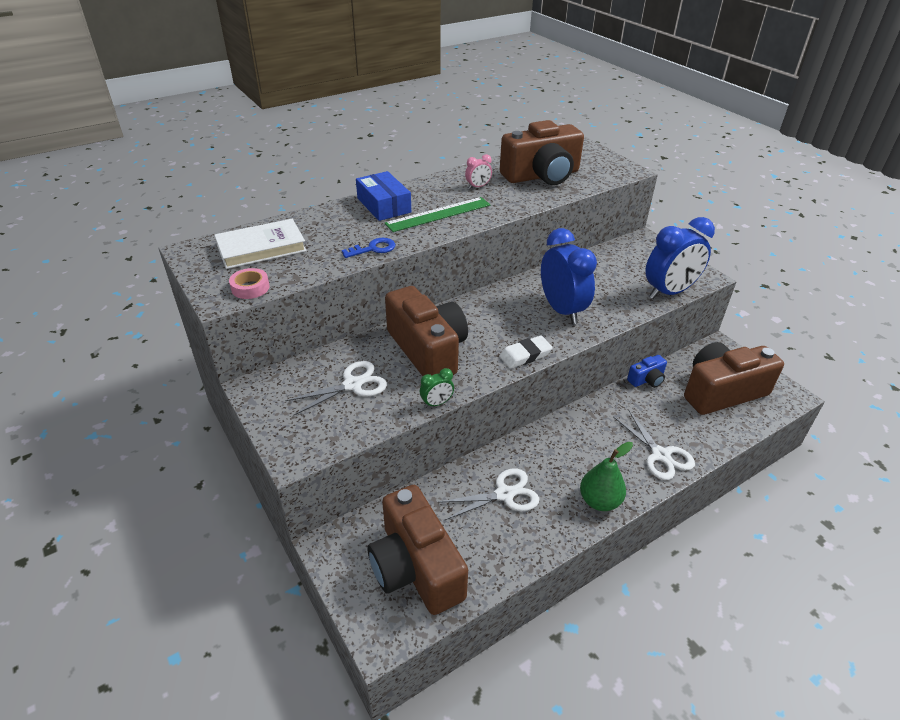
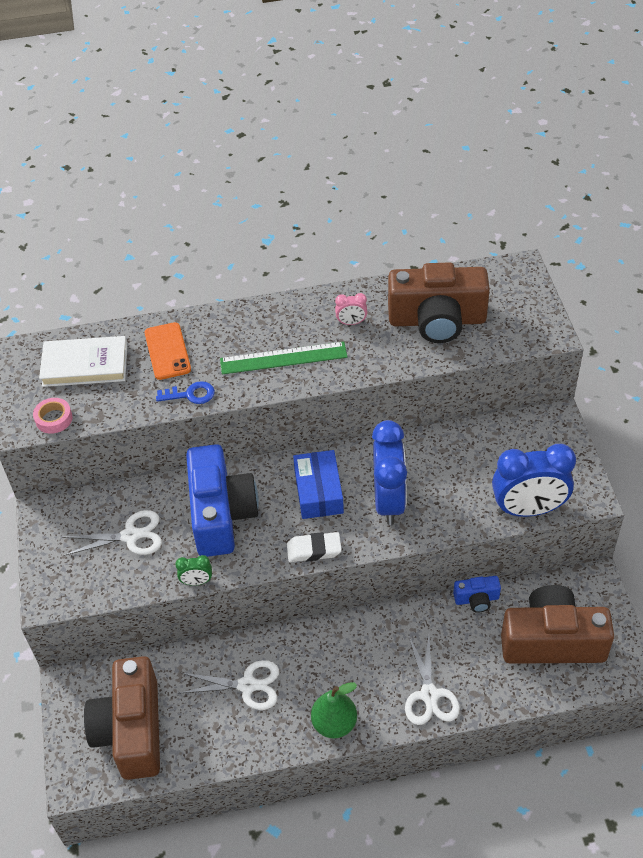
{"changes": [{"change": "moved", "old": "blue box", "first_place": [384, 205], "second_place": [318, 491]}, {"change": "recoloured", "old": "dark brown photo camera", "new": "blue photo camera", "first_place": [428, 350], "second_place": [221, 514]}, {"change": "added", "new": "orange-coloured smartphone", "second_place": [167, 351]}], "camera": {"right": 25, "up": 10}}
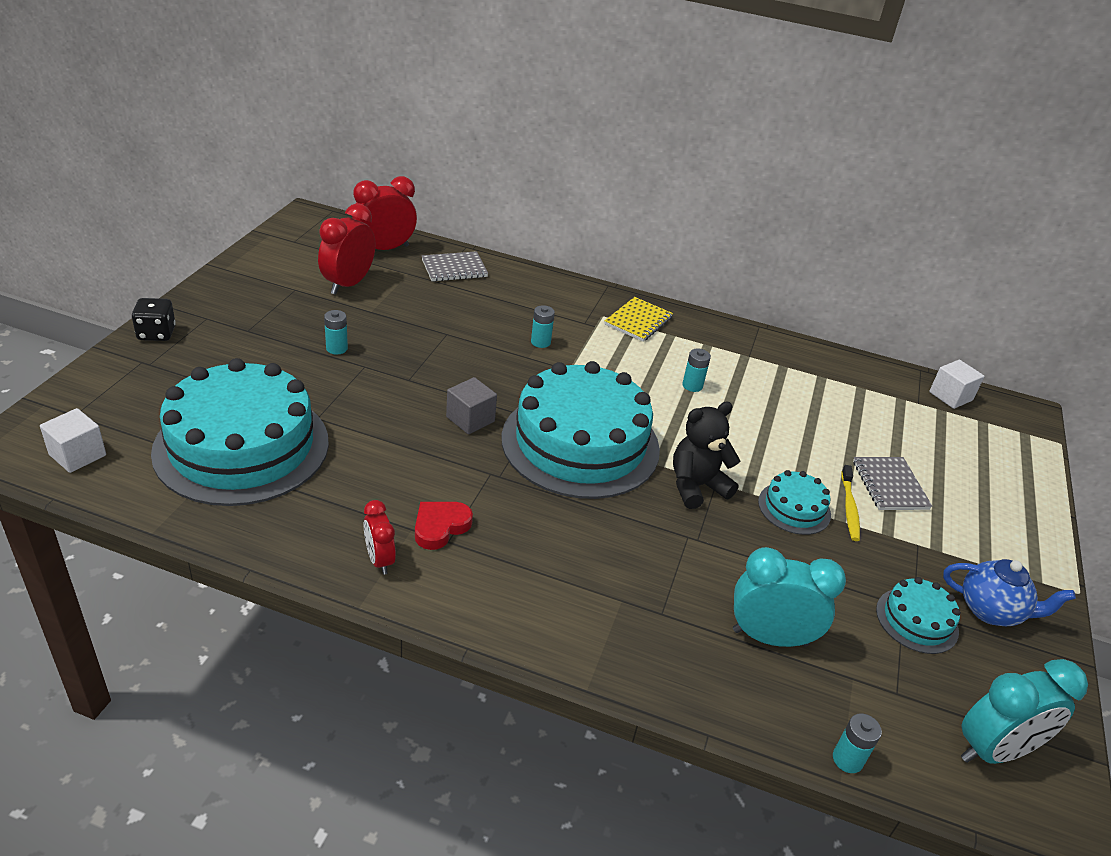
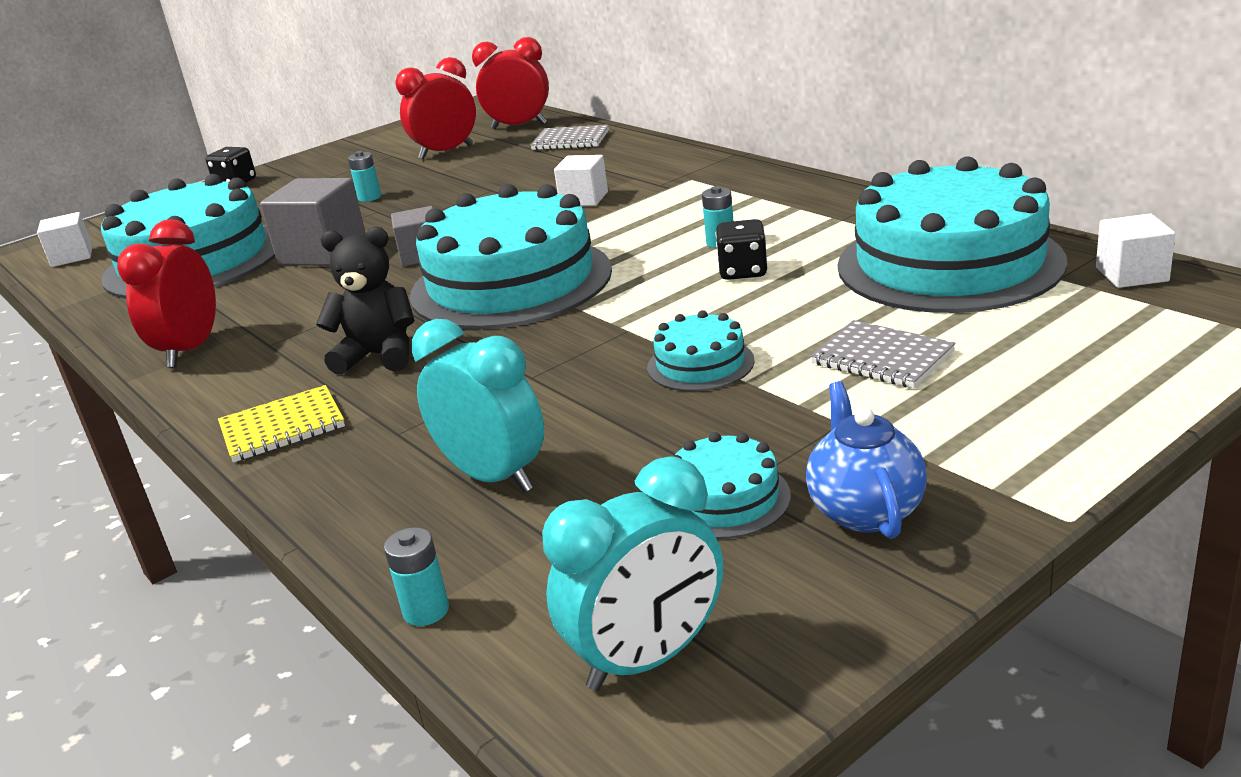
{"changes": [{"change": "resized", "old": "red clock", "first_place": [379, 560], "second_place": [190, 350], "factor": 1.72}, {"change": "removed", "old": "red heart shape", "first_place": [440, 527]}, {"change": "replaced", "old": "aqua AA battery", "new": "pure white block", "first_place": [540, 342], "second_place": [584, 199]}, {"change": "moved", "old": "bright yellow notebook", "first_place": [638, 321], "second_place": [282, 427]}, {"change": "moved", "old": "jet-black stuffed bear", "first_place": [696, 486], "second_place": [379, 356]}, {"change": "removed", "old": "bright yellow toothbrush", "first_place": [849, 508]}, {"change": "turned", "old": "grey notebook", "first_place": [889, 485], "second_place": [882, 358], "degrees": -75}, {"change": "turned", "old": "blue tea pot", "first_place": [991, 611], "second_place": [865, 511], "degrees": -150}, {"change": "turned", "old": "aqua clock", "first_place": [993, 750], "second_place": [647, 659], "degrees": -45}, {"change": "added", "new": "grey block", "second_place": [323, 252]}, {"change": "added", "new": "jet-black game die", "second_place": [743, 271]}, {"change": "added", "new": "aqua cake", "second_place": [949, 263]}], "camera": {"right": 40, "up": -10}}
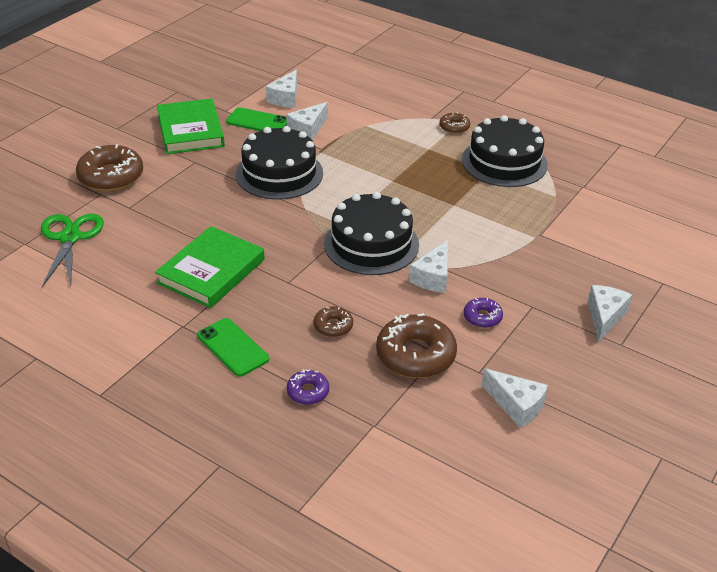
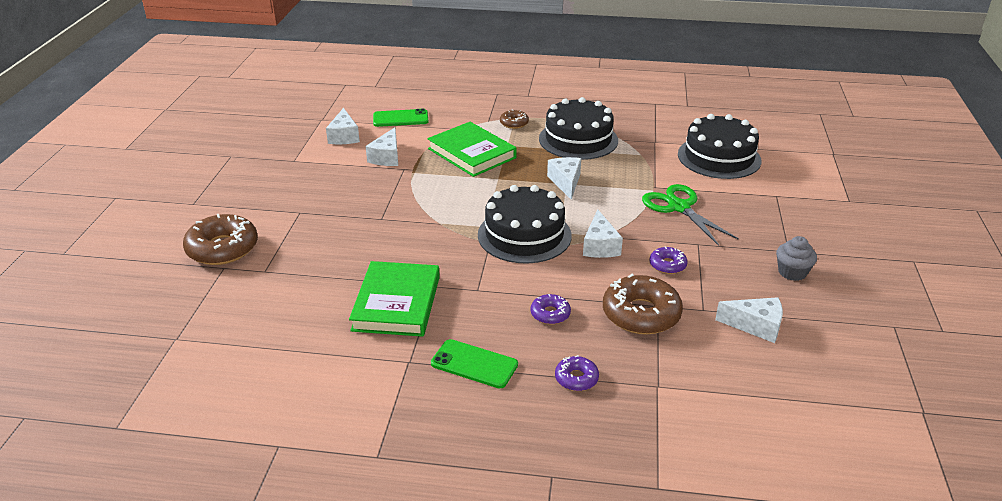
{"changes": [{"change": "moved", "old": "emerald pair of scissors", "first_place": [70, 238], "second_place": [679, 207]}, {"change": "moved", "old": "emerald book", "first_place": [191, 131], "second_place": [472, 153]}, {"change": "moved", "old": "emerald smartphone", "first_place": [257, 121], "second_place": [400, 118]}, {"change": "moved", "old": "jet-black cake", "first_place": [279, 173], "second_place": [719, 157]}, {"change": "recoloured", "old": "dark brown glazed donut", "new": "violet glazed donut", "first_place": [333, 326], "second_place": [550, 314]}, {"change": "moved", "old": "pure white piece of cheese", "first_place": [604, 317], "second_place": [566, 182]}, {"change": "added", "new": "grey fairy cake", "second_place": [792, 272]}], "camera": {"right": -25, "up": -5}}
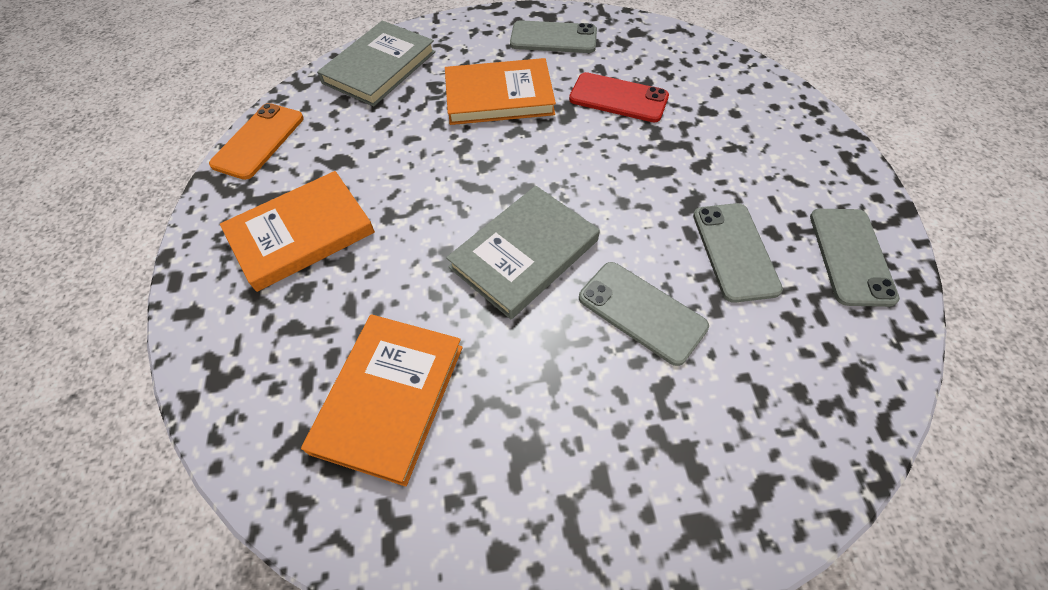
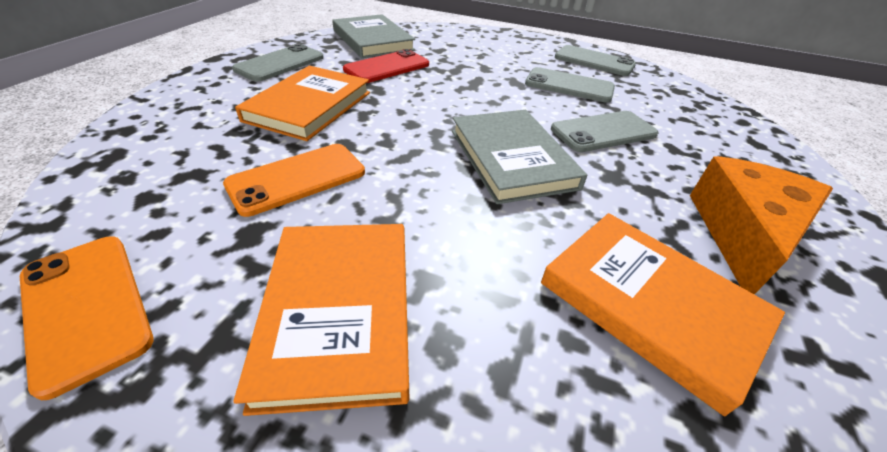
{"changes": [{"change": "moved", "old": "grey book", "first_place": [379, 67], "second_place": [373, 40]}, {"change": "added", "new": "orange-coloured smartphone", "second_place": [297, 178]}, {"change": "added", "new": "orange-coloured piece of cheese", "second_place": [743, 234]}], "camera": {"right": -65, "up": -15}}
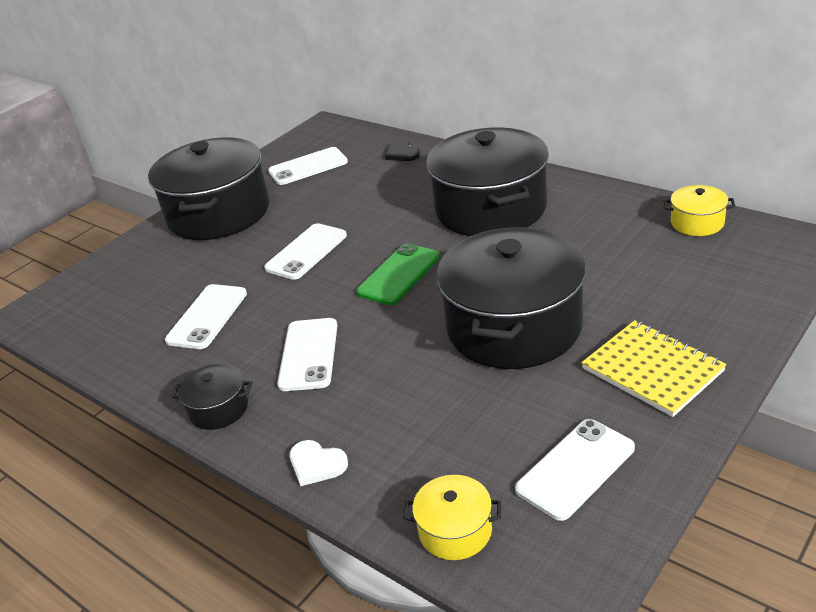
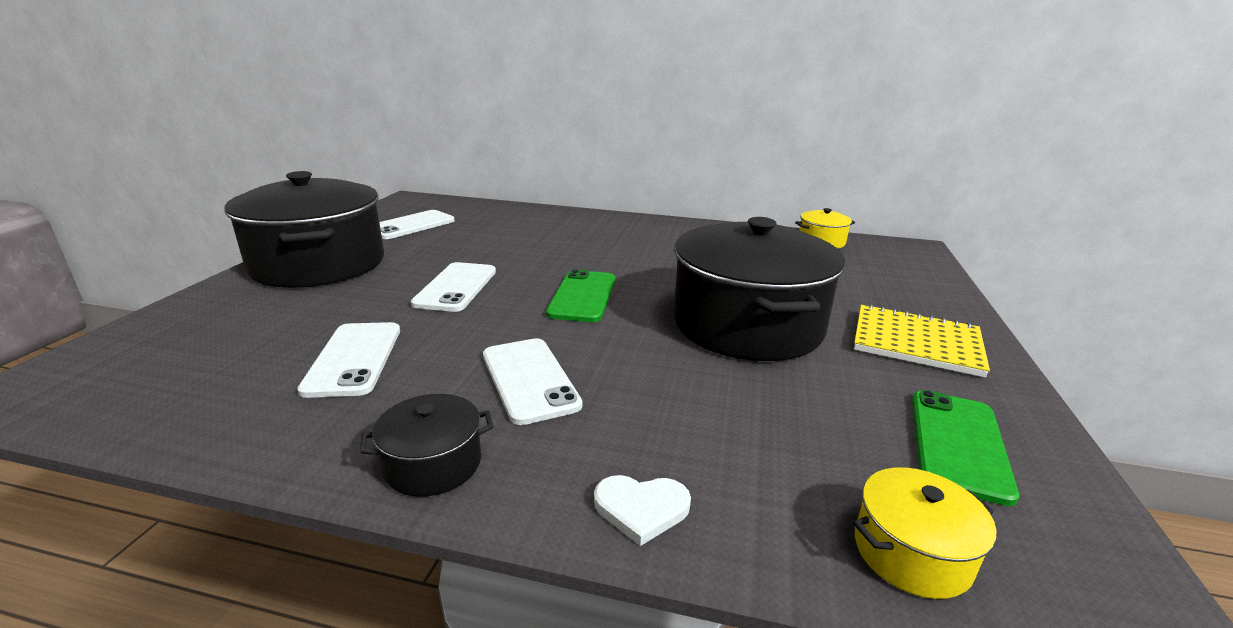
{"changes": [{"change": "removed", "old": "jet-black heart shape", "first_place": [402, 153]}, {"change": "removed", "old": "jet-black pot", "first_place": [491, 209]}, {"change": "recoloured", "old": "pure white smartphone", "new": "emerald smartphone", "first_place": [576, 469], "second_place": [958, 444]}], "camera": {"right": -30, "up": -10}}
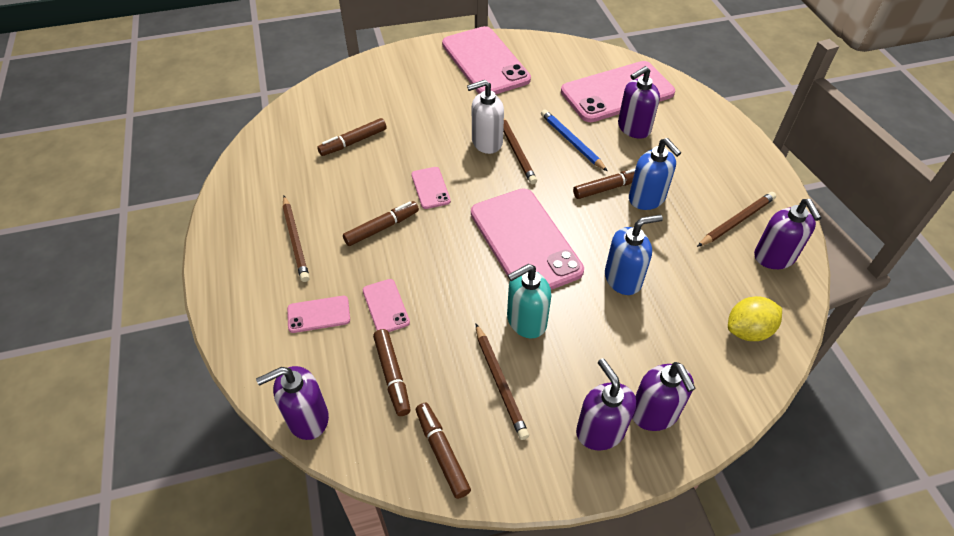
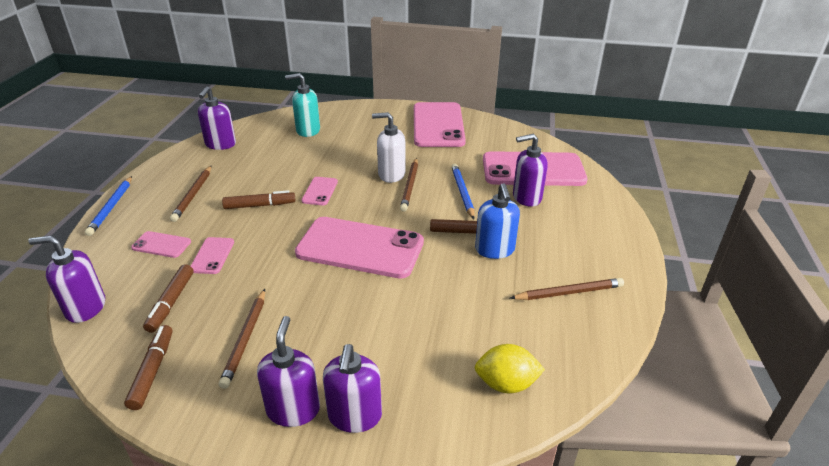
{"changes": [{"change": "removed", "old": "dark brown marker", "first_place": [353, 142]}, {"change": "turned", "old": "rosy smartphone", "first_place": [525, 241], "second_place": [360, 248], "degrees": -75}, {"change": "moved", "old": "aqua pump bottle", "first_place": [526, 321], "second_place": [307, 130]}, {"change": "removed", "old": "blue pump bottle", "first_place": [623, 279]}, {"change": "moved", "old": "violet pump bottle", "first_place": [774, 257], "second_place": [220, 144]}, {"change": "added", "new": "blue lead pencil", "second_place": [111, 207]}], "camera": {"right": 25, "up": -15}}
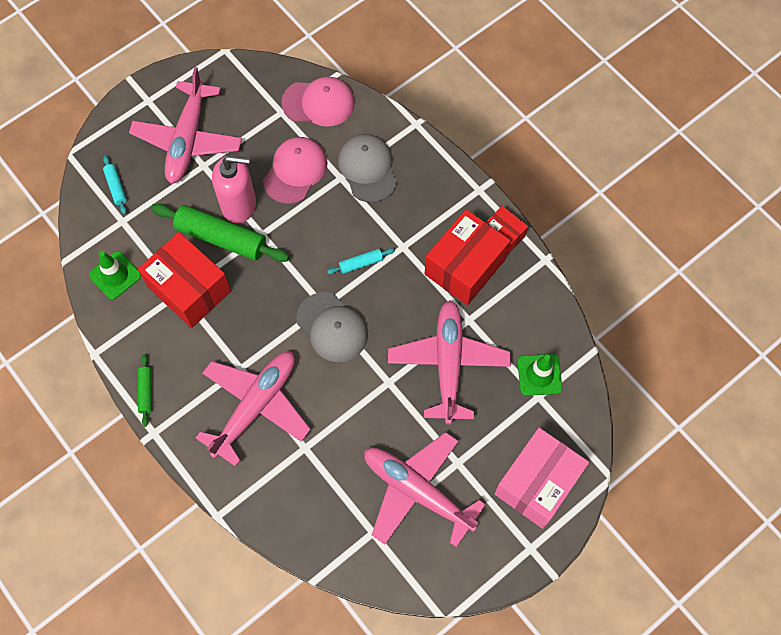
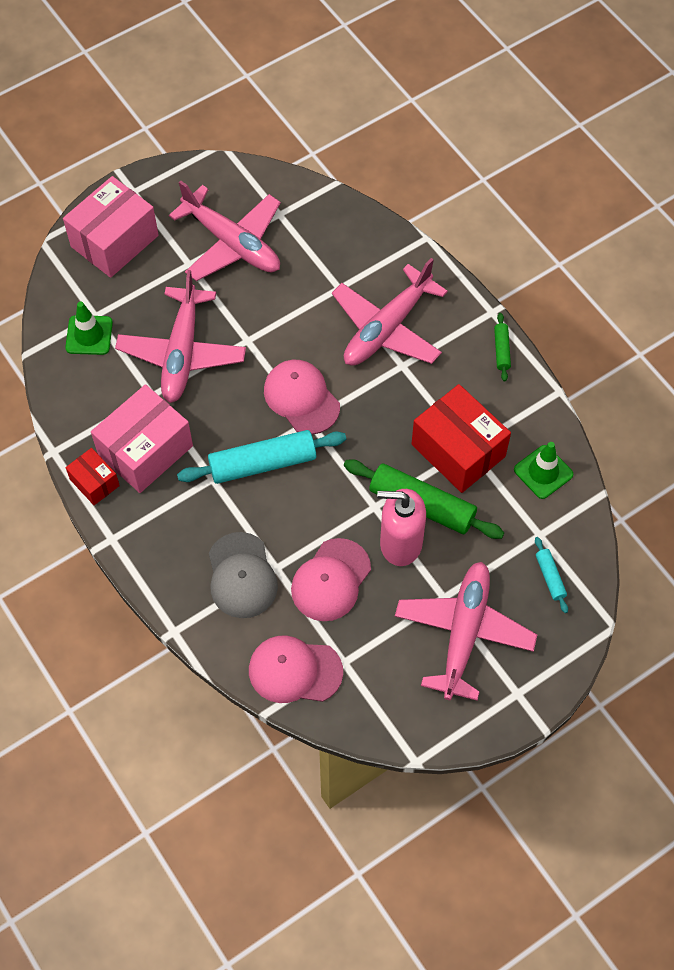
{"changes": [{"change": "recoloured", "old": "grey baseball cap", "new": "rosy baseball cap", "first_place": [332, 327], "second_place": [301, 398]}, {"change": "resized", "old": "aqua pastry roller", "first_place": [361, 263], "second_place": [262, 463], "factor": 2.11}, {"change": "recoloured", "old": "red box", "new": "rosy box", "first_place": [465, 267], "second_place": [145, 450]}], "camera": {"right": -175, "up": -5}}
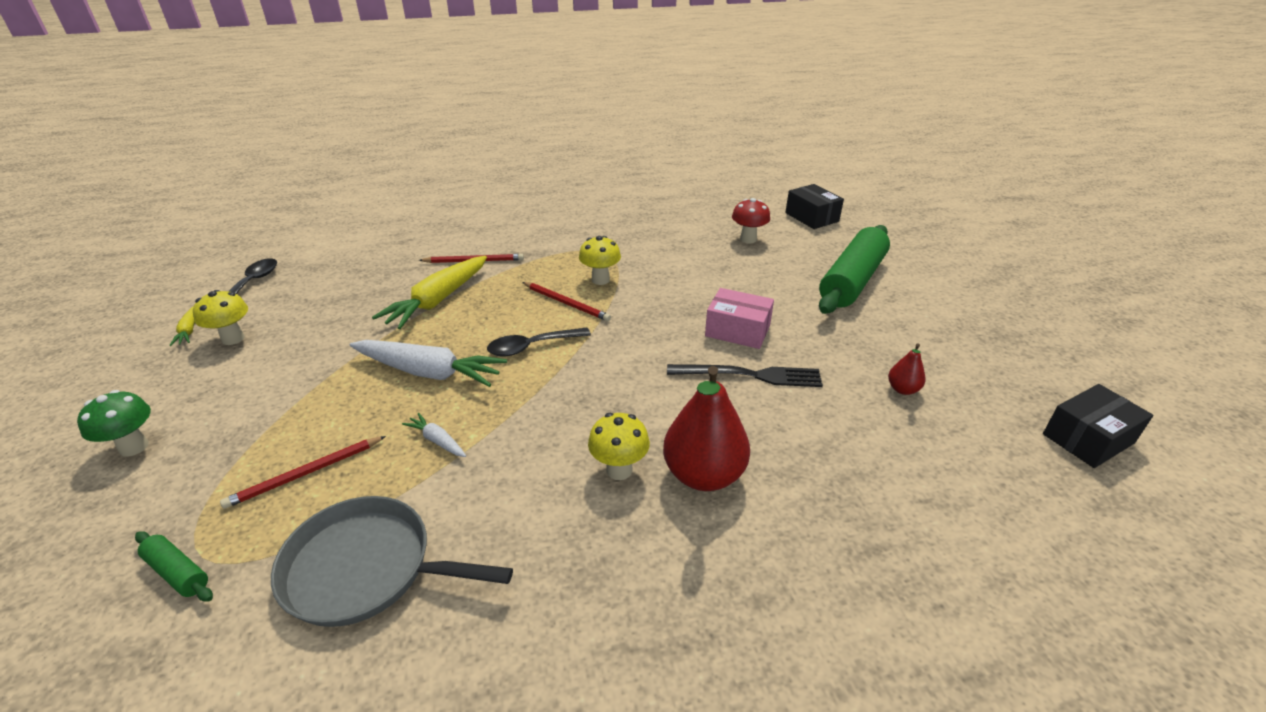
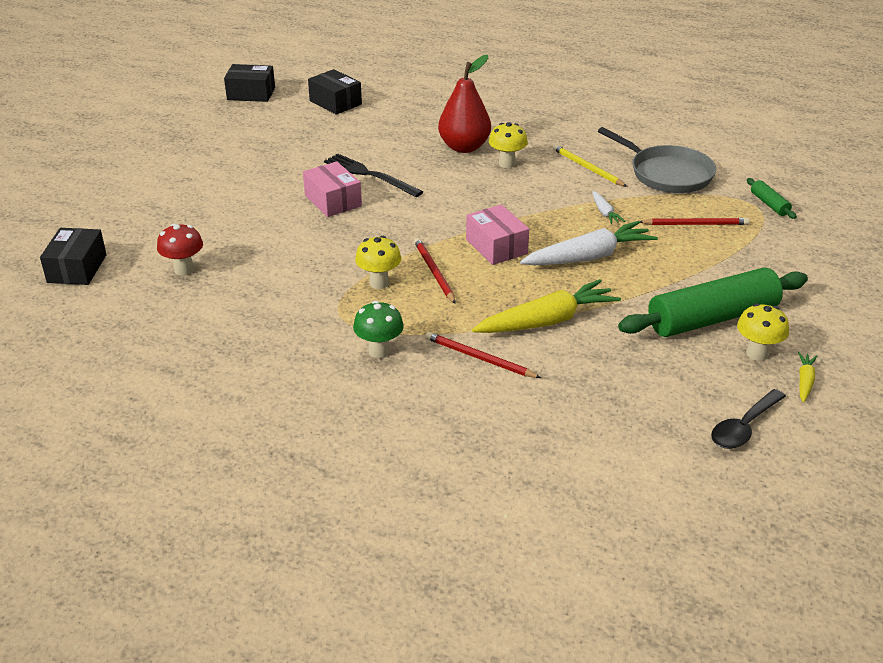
{"changes": [{"change": "moved", "old": "emerald fungus", "first_place": [134, 447], "second_place": [379, 351]}, {"change": "turned", "old": "pure white root vegetable", "first_place": [429, 372], "second_place": [589, 257], "degrees": 105}, {"change": "replaced", "old": "jet-black spoon", "new": "rosy box", "first_place": [532, 347], "second_place": [496, 246]}, {"change": "moved", "old": "emerald pastry roller", "first_place": [852, 281], "second_place": [712, 318]}, {"change": "removed", "old": "red toy pear", "first_place": [902, 389]}, {"change": "added", "new": "jet-black box", "second_place": [335, 102]}, {"change": "added", "new": "bright yellow lead pencil", "second_place": [587, 168]}], "camera": {"right": -145, "up": 0}}
